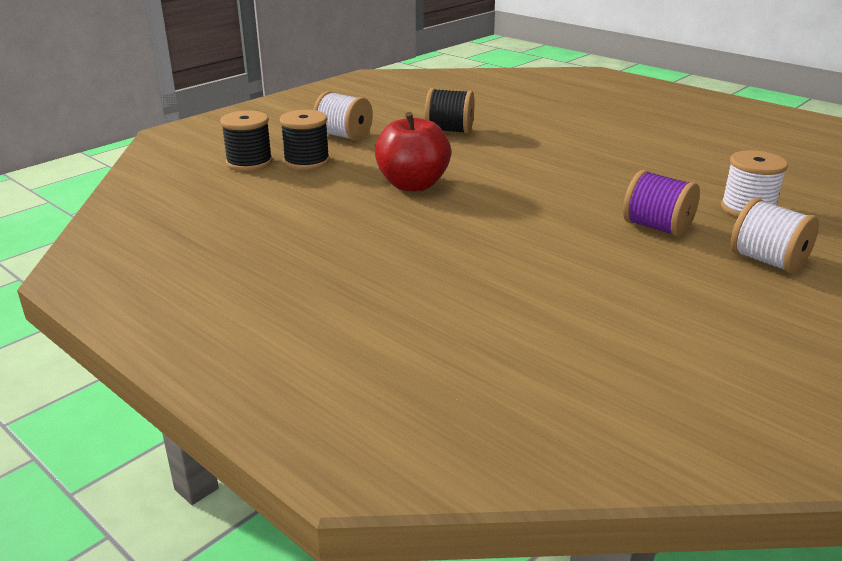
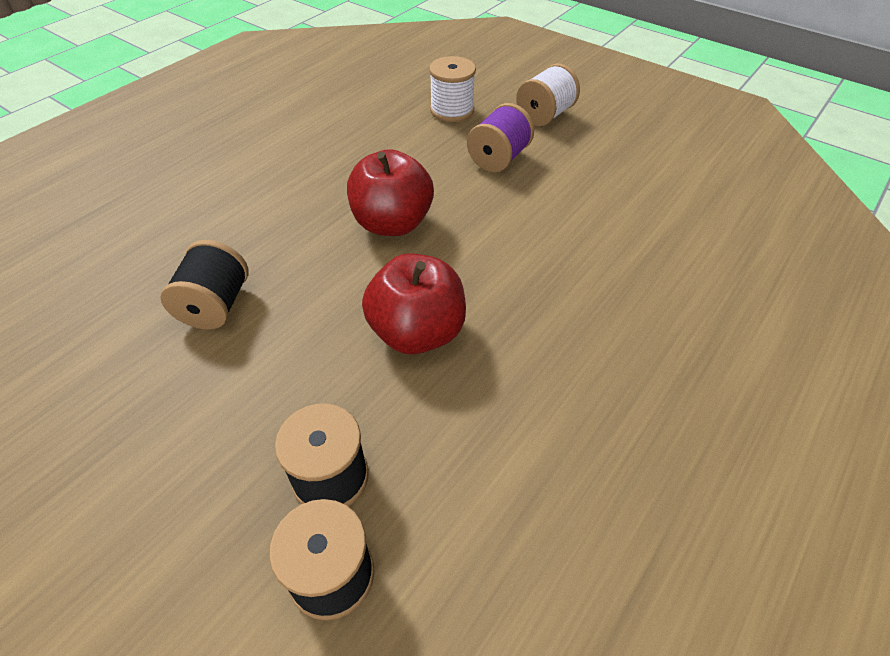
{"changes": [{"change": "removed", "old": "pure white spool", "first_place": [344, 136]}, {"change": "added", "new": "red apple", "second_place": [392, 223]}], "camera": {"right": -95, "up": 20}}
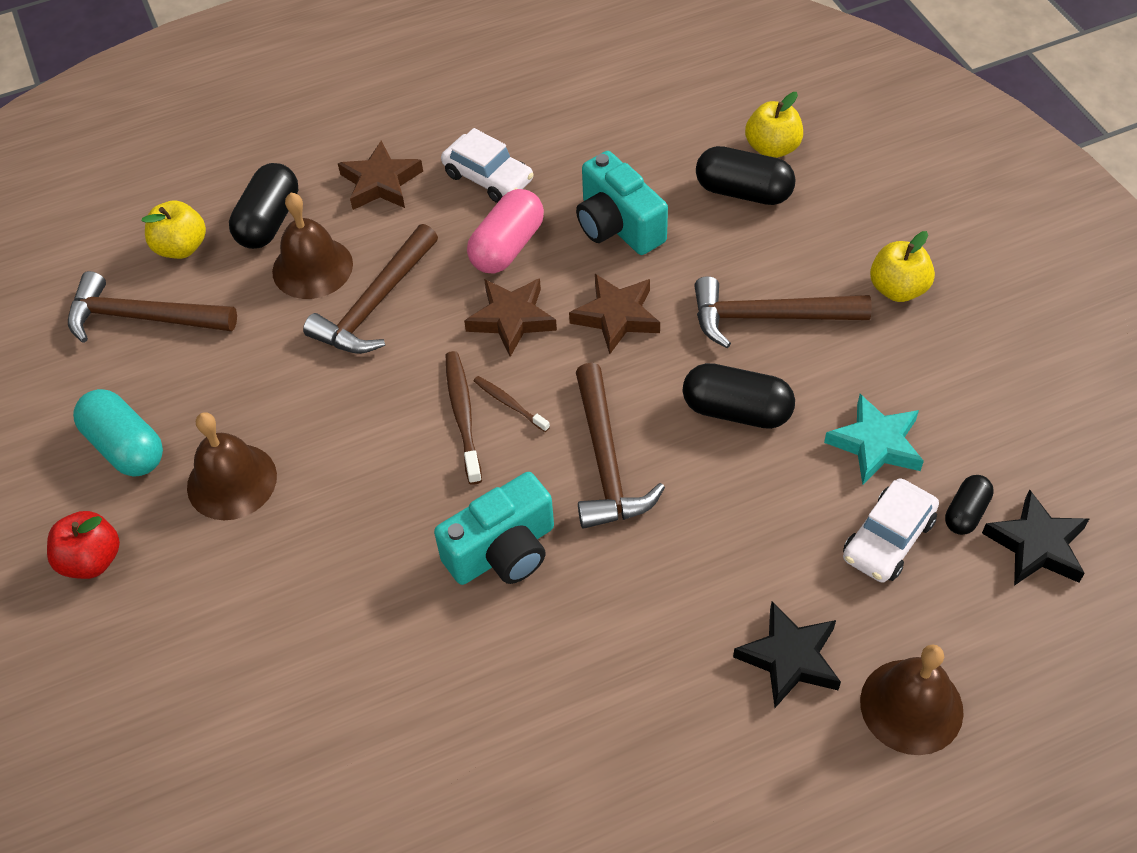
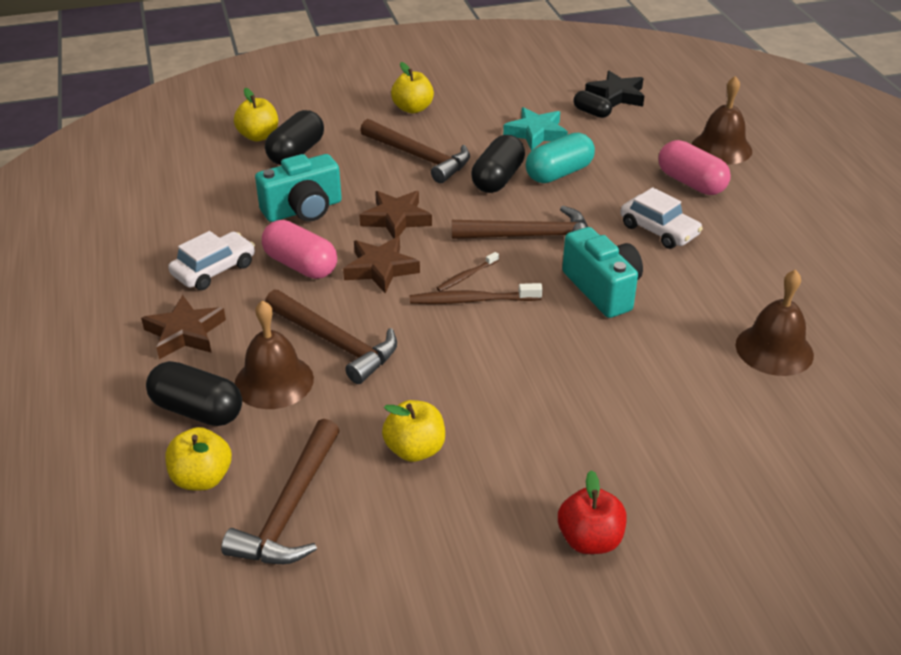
{"changes": [{"change": "moved", "old": "aqua pill", "first_place": [125, 447], "second_place": [559, 173]}, {"change": "moved", "old": "dark brown school bell", "first_place": [232, 481], "second_place": [774, 349]}, {"change": "turned", "old": "dark brown carpenter's hammer", "first_place": [768, 317], "second_place": [419, 157], "degrees": -60}, {"change": "replaced", "old": "jet-black star", "new": "rosy pill", "first_place": [789, 658], "second_place": [691, 183]}, {"change": "moved", "old": "pure white car", "first_place": [888, 539], "second_place": [659, 230]}, {"change": "added", "new": "bright yellow apple", "second_place": [415, 449]}], "camera": {"right": -85, "up": -15}}
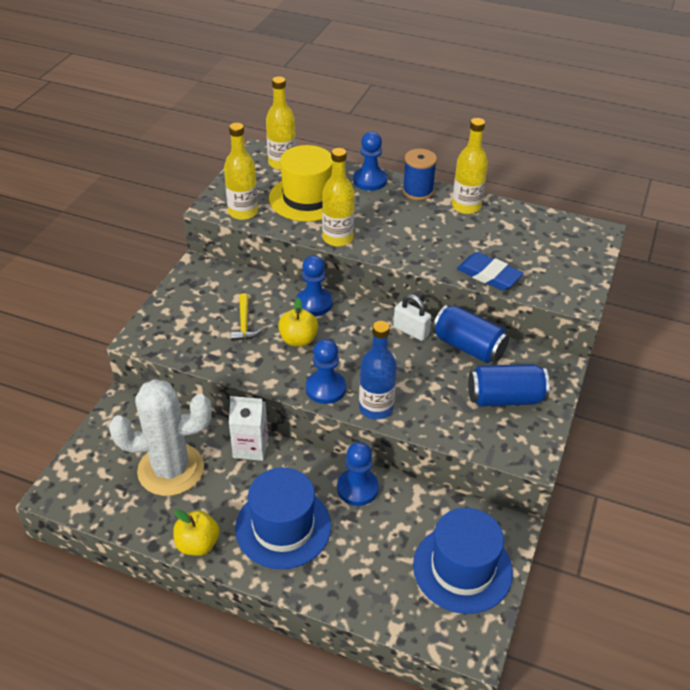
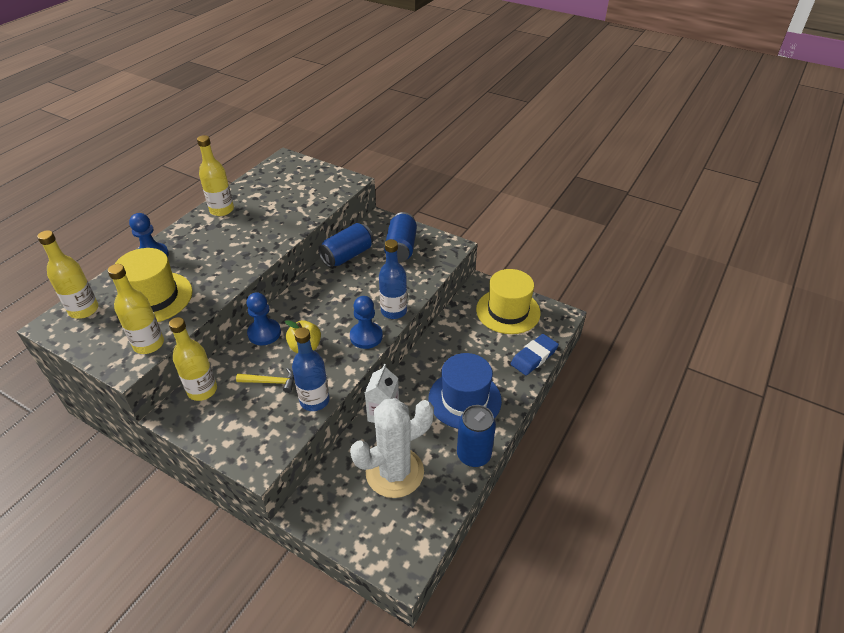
{"changes": [{"change": "turned", "old": "pure white saguaro cactus", "first_place": [171, 469], "second_place": [394, 472], "degrees": 60}, {"change": "replaced", "old": "bright yellow apple", "new": "blue tin", "first_place": [198, 544], "second_place": [473, 455]}, {"change": "moved", "old": "bright yellow flask", "first_place": [337, 238], "second_place": [202, 390]}, {"change": "removed", "old": "blue game pawn", "first_place": [357, 488]}, {"change": "removed", "old": "pure white padlock", "first_place": [411, 331]}, {"change": "removed", "old": "blue spool", "first_place": [417, 191]}, {"change": "recoloured", "old": "blue top hat", "new": "bright yellow top hat", "first_place": [462, 568], "second_place": [508, 311]}, {"change": "moved", "old": "blue eraser", "first_place": [489, 275], "second_place": [534, 357]}, {"change": "added", "new": "blue flask", "second_place": [314, 400]}], "camera": {"right": -80, "up": 0}}
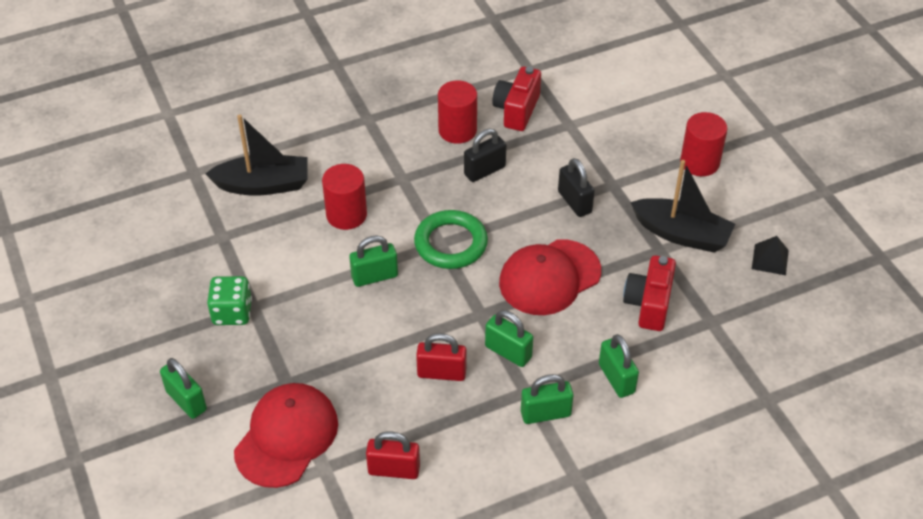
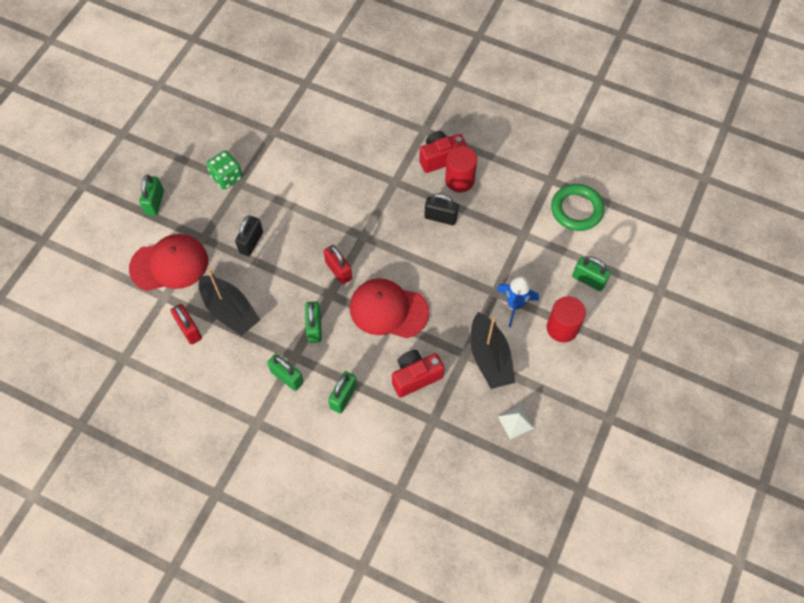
{"changes": [{"change": "moved", "old": "jet-black sailboat", "first_place": [263, 185], "second_place": [230, 310]}, {"change": "removed", "old": "red cylinder", "first_place": [346, 215]}, {"change": "moved", "old": "emerald padlock", "first_place": [374, 276], "second_place": [588, 280]}, {"change": "moved", "old": "emerald torus", "first_place": [451, 243], "second_place": [576, 209]}, {"change": "moved", "old": "red padlock", "first_place": [441, 373], "second_place": [338, 270]}, {"change": "moved", "old": "red photo camera", "first_place": [516, 110], "second_place": [440, 158]}, {"change": "moved", "old": "jet-black padlock", "first_place": [574, 202], "second_place": [251, 242]}, {"change": "recoloured", "old": "jet-black pyramid shape", "new": "pure white pyramid shape", "first_place": [770, 259], "second_place": [515, 422]}, {"change": "added", "new": "blue spaceship", "second_place": [515, 305]}], "camera": {"right": 50, "up": 15}}
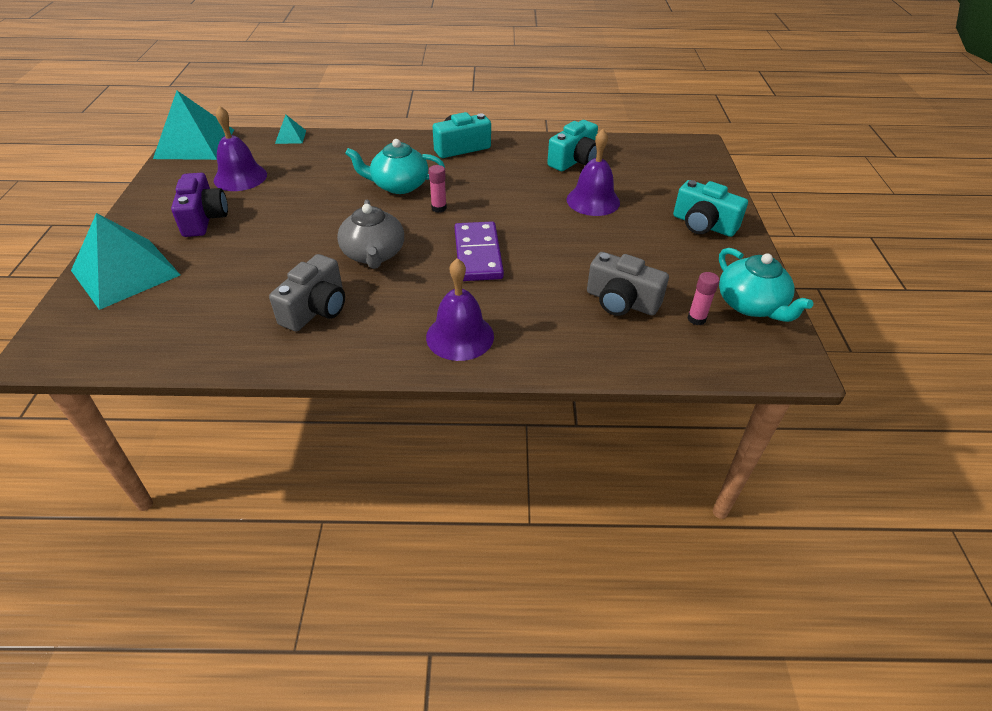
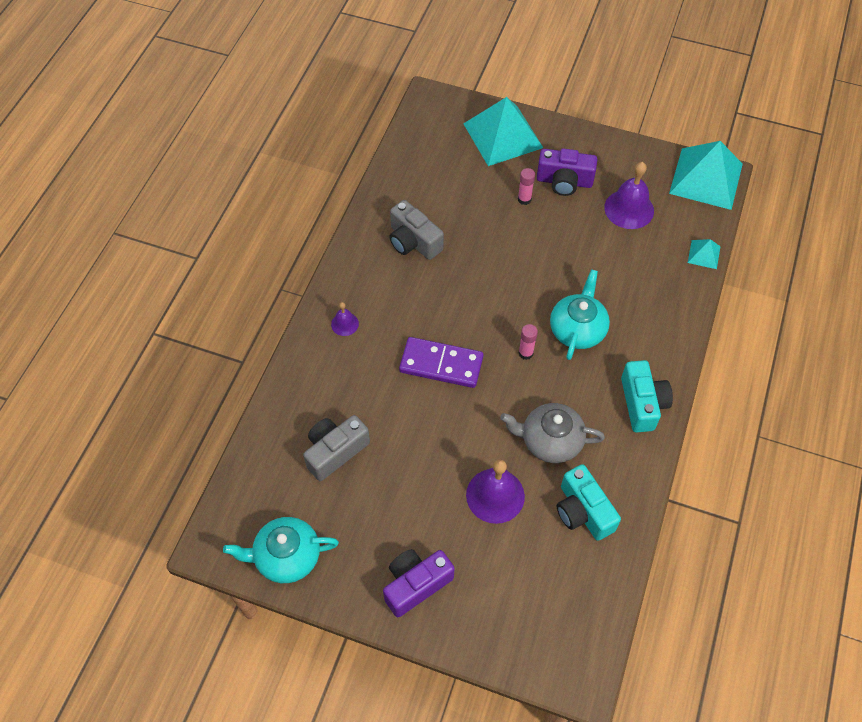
{"changes": [{"change": "moved", "old": "grey tea pot", "first_place": [373, 254], "second_place": [550, 440]}, {"change": "resized", "old": "violet school bell", "first_place": [460, 336], "second_place": [345, 324], "factor": 0.52}, {"change": "recoloured", "old": "aqua photo camera", "new": "violet photo camera", "first_place": [703, 225], "second_place": [416, 584]}, {"change": "moved", "old": "rosy stick of glue", "first_place": [696, 319], "second_place": [524, 199]}], "camera": {"right": 110, "up": 15}}
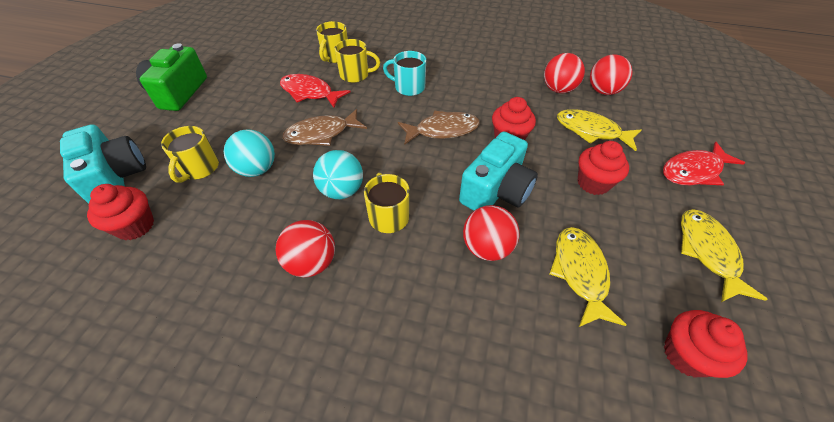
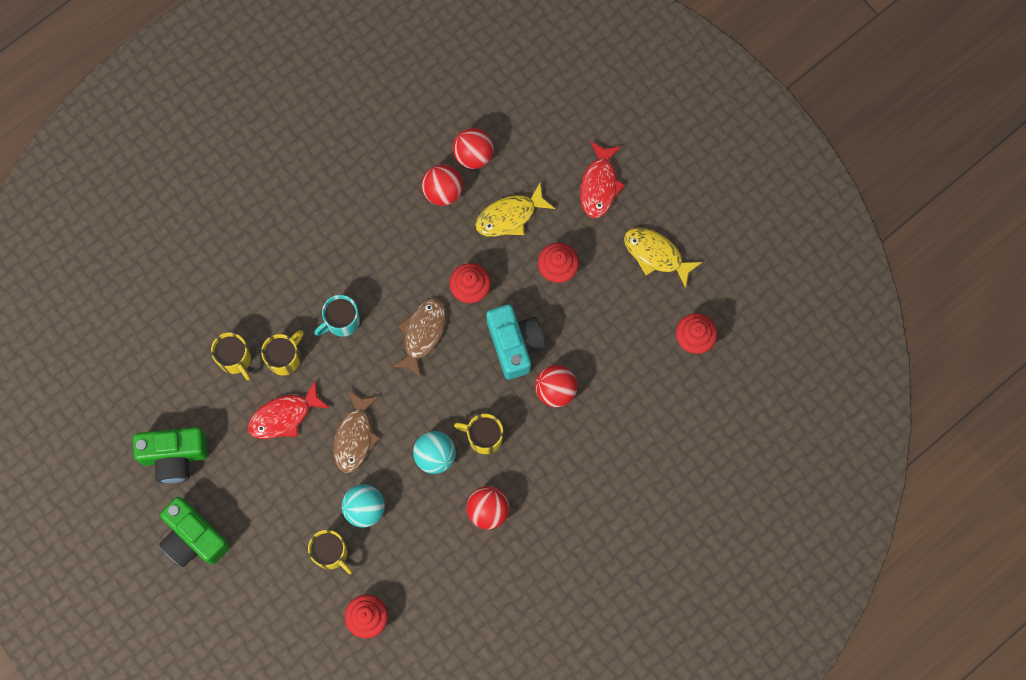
{"changes": [{"change": "removed", "old": "aqua photo camera", "first_place": [116, 178]}, {"change": "removed", "old": "bright yellow fish figure", "first_place": [580, 273]}, {"change": "added", "new": "emerald photo camera", "second_place": [175, 456]}], "camera": {"right": -55, "up": 25}}
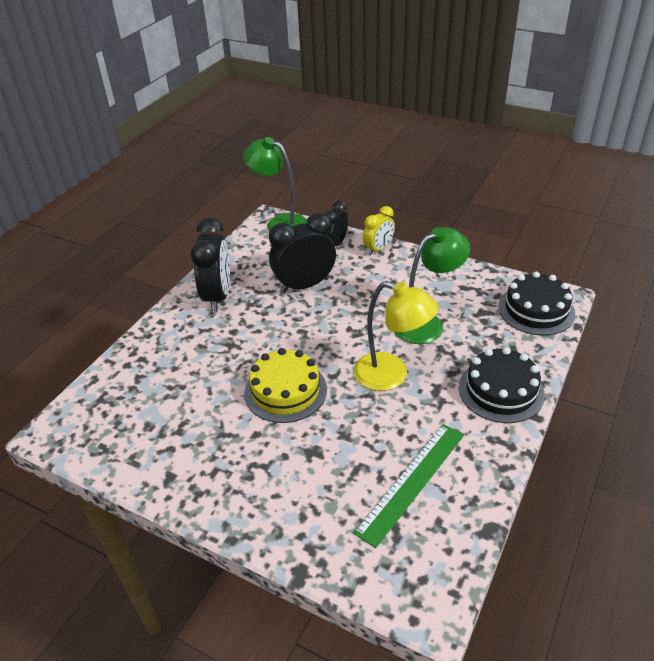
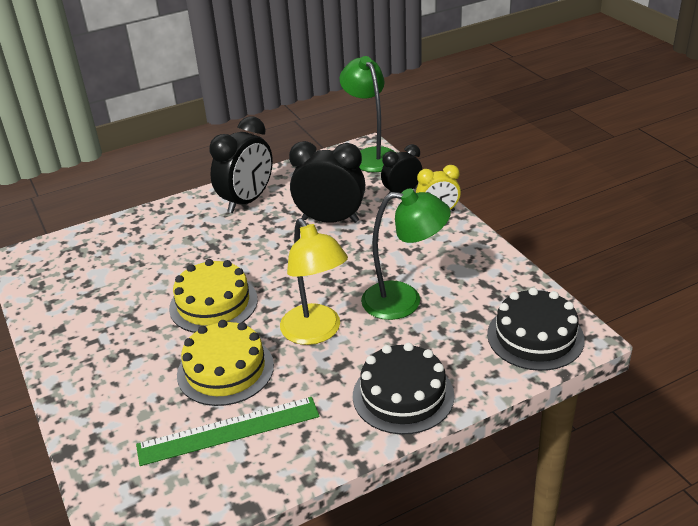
{"changes": [{"change": "added", "new": "bright yellow cake", "second_place": [225, 370]}], "camera": {"right": 35, "up": -5}}
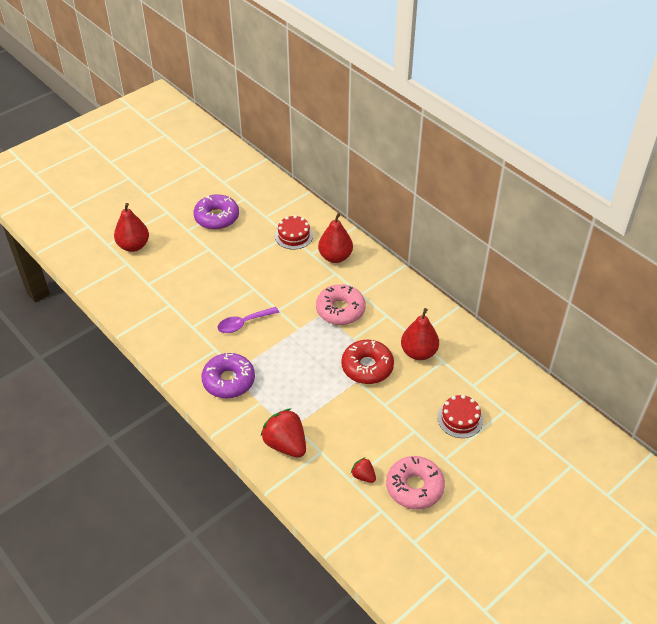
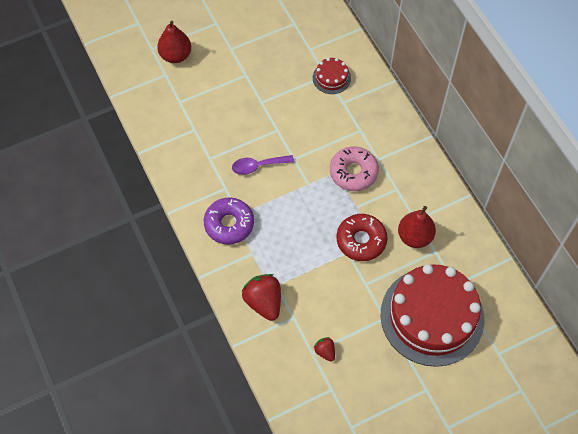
{"changes": [{"change": "removed", "old": "violet glazed donut", "first_place": [217, 217]}, {"change": "removed", "old": "red toy pear", "first_place": [335, 257]}, {"change": "removed", "old": "rosy glazed donut", "first_place": [414, 487]}, {"change": "resized", "old": "red cake", "first_place": [460, 419], "second_place": [432, 316], "factor": 2.36}], "camera": {"right": 15, "up": 15}}
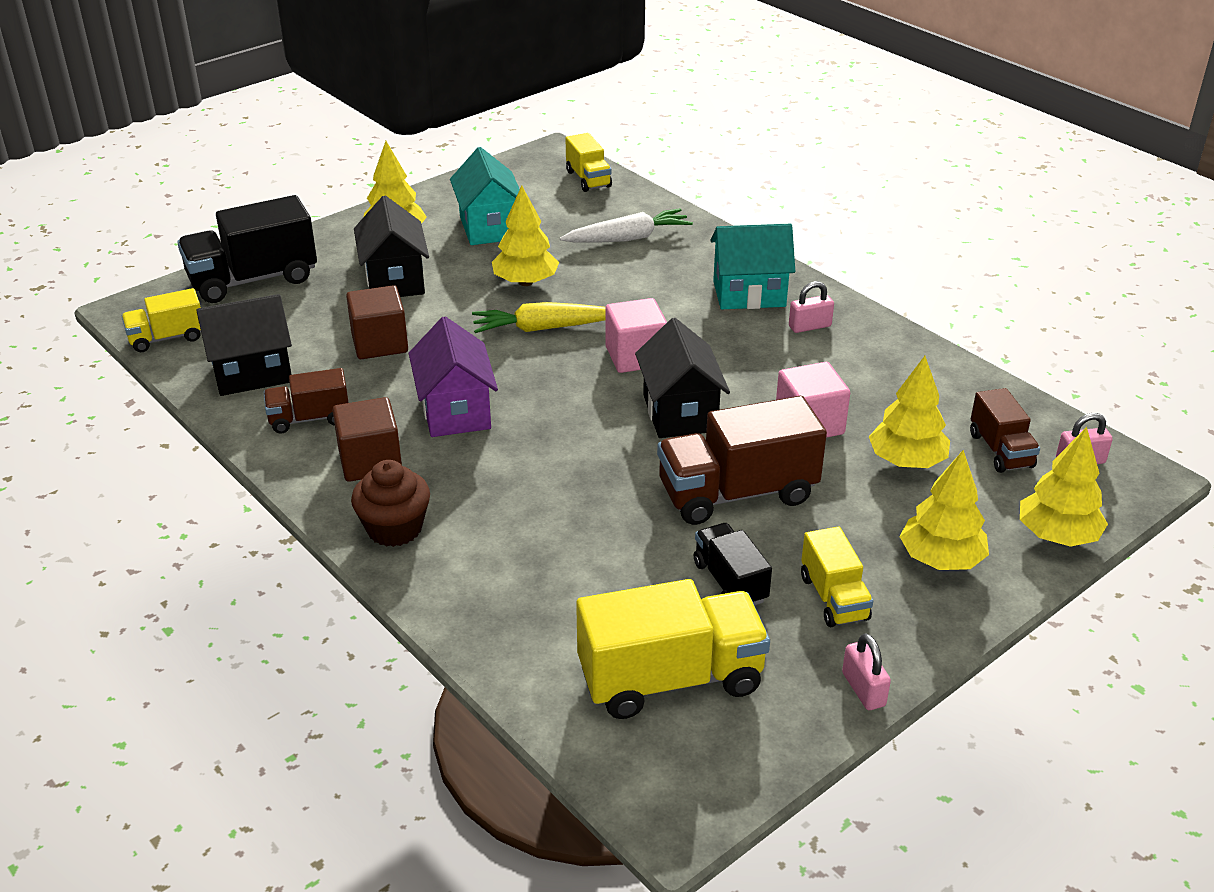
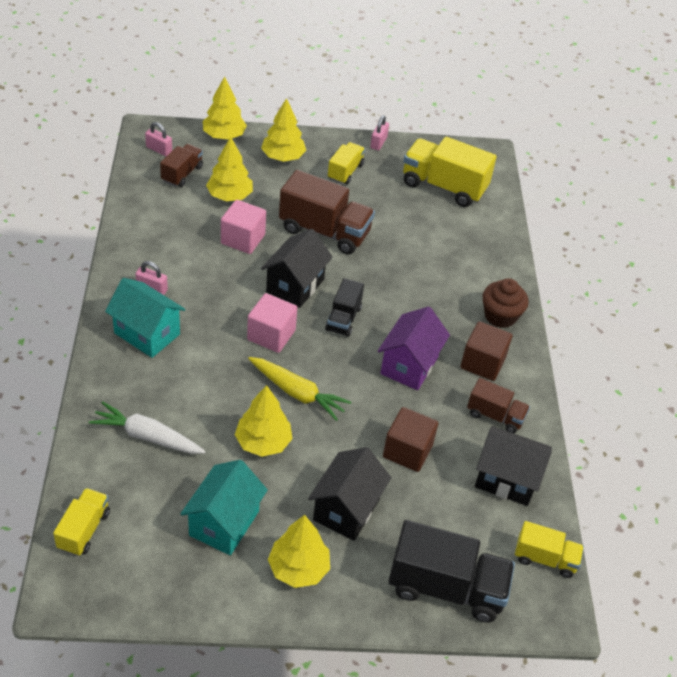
{"changes": [{"change": "moved", "old": "jet-black lorry", "first_place": [730, 582], "second_place": [343, 319]}], "camera": {"right": -145, "up": 10}}
